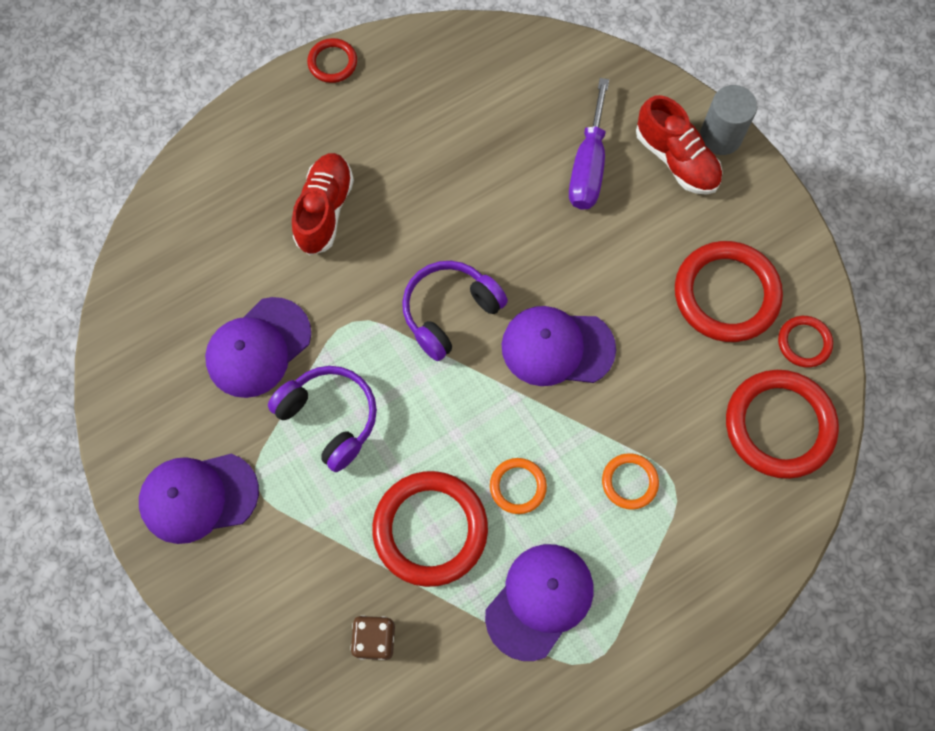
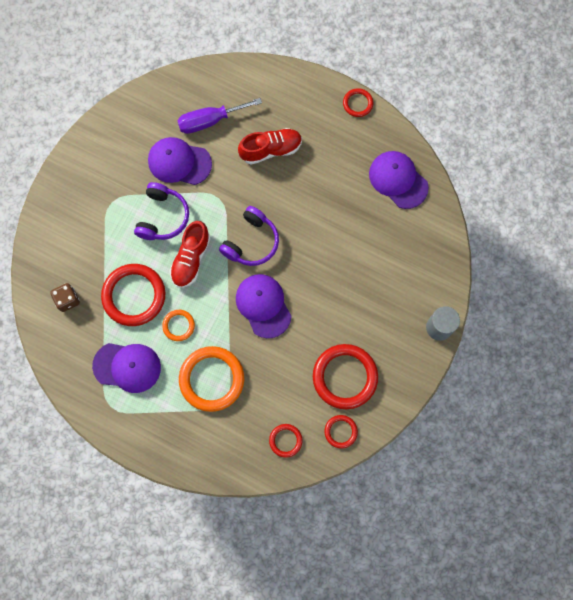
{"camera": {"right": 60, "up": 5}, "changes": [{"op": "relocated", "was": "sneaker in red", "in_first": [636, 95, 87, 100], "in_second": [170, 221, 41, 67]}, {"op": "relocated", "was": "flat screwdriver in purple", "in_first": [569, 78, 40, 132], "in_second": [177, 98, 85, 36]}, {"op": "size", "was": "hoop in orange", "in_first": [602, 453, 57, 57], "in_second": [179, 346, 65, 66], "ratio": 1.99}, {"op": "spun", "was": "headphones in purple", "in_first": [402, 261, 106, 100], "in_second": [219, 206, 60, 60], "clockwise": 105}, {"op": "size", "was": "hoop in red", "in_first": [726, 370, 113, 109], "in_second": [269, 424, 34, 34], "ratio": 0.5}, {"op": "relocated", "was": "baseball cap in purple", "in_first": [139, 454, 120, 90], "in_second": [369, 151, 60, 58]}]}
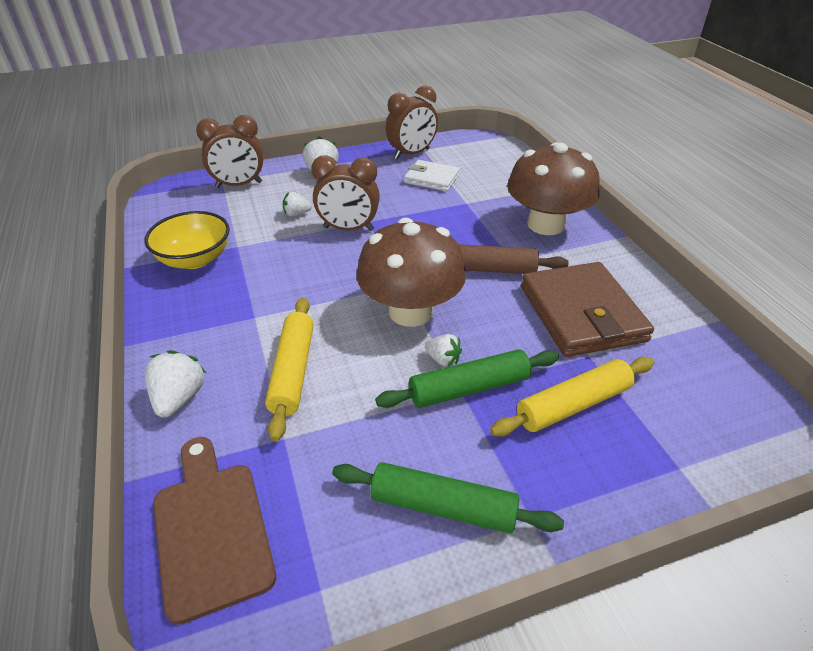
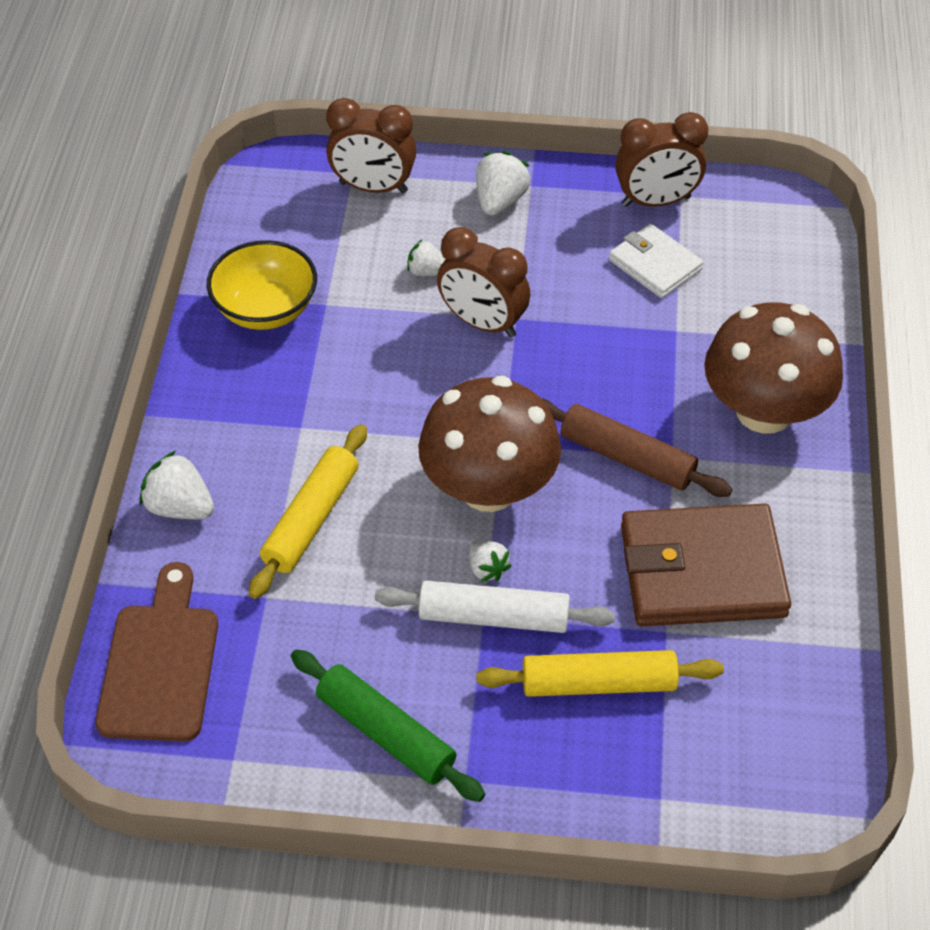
{"camera": {"right": 25, "up": 10}, "changes": [{"op": "spun", "was": "strawberry in white", "in_first": [145, 350, 61, 68], "in_second": [139, 451, 75, 68], "clockwise": -90}, {"op": "colour", "was": "dough roller in green", "now": "dough roller in white", "in_first": [375, 349, 184, 59], "in_second": [375, 580, 240, 53]}, {"op": "spun", "was": "card wallet in russet", "in_first": [521, 262, 133, 95], "in_second": [621, 504, 170, 122], "clockwise": 75}]}
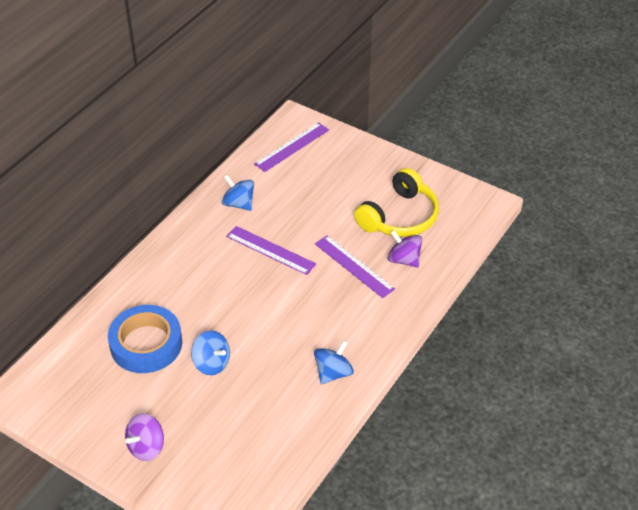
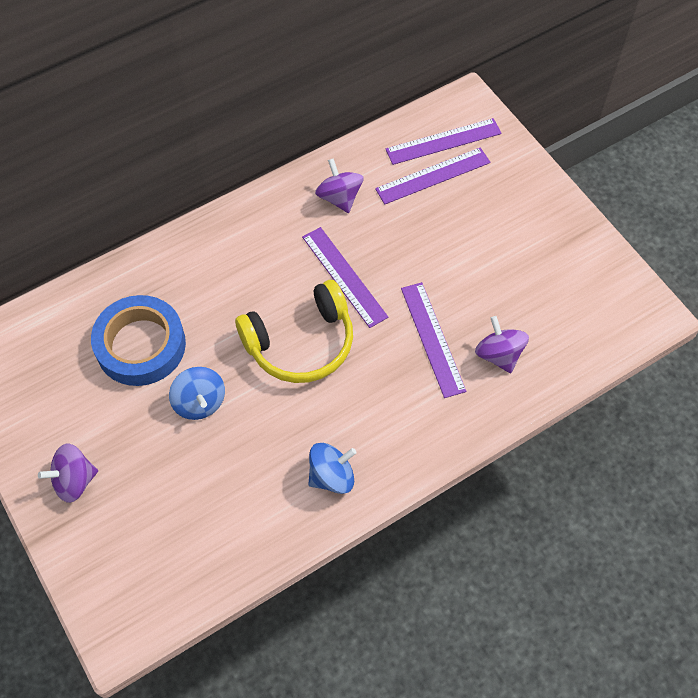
{"camera": {"right": 25, "up": 15}, "changes": [{"op": "relocated", "was": "headphones in yellow", "in_first": [354, 168, 85, 69], "in_second": [235, 280, 118, 103]}, {"op": "colour", "was": "whirligig in cobalt", "now": "whirligig in purple", "in_first": [222, 175, 32, 36], "in_second": [315, 158, 48, 55]}, {"op": "appeared", "now": "straightedge in purple", "in_second": [375, 147, 115, 58]}]}
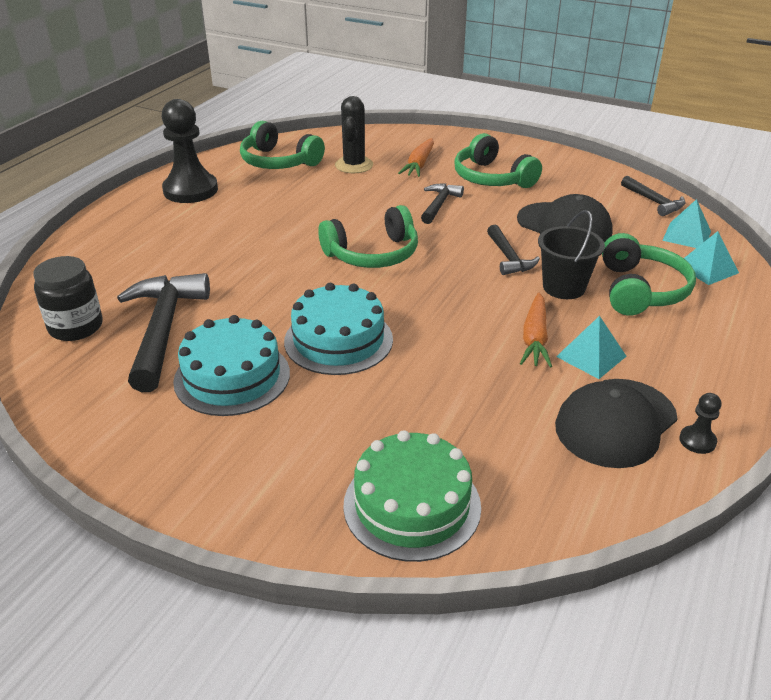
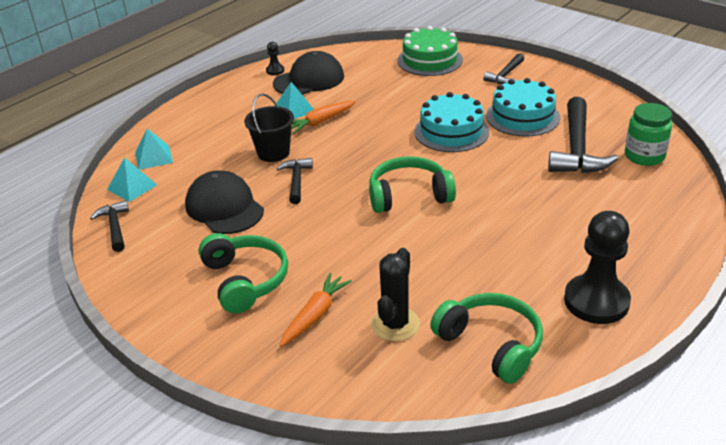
{"camera": {"right": -165, "up": 0}, "changes": [{"op": "spun", "was": "root vegetable in orange", "in_first": [520, 293, 32, 75], "in_second": [291, 101, 65, 33], "clockwise": -150}, {"op": "relocated", "was": "claw hammer in black", "in_first": [421, 184, 43, 40], "in_second": [483, 53, 41, 31]}, {"op": "colour", "was": "preserve jar in black", "now": "preserve jar in green", "in_first": [33, 256, 70, 85], "in_second": [625, 103, 47, 63]}, {"op": "missing", "was": "headphones in green", "in_first": [602, 233, 94, 83]}]}
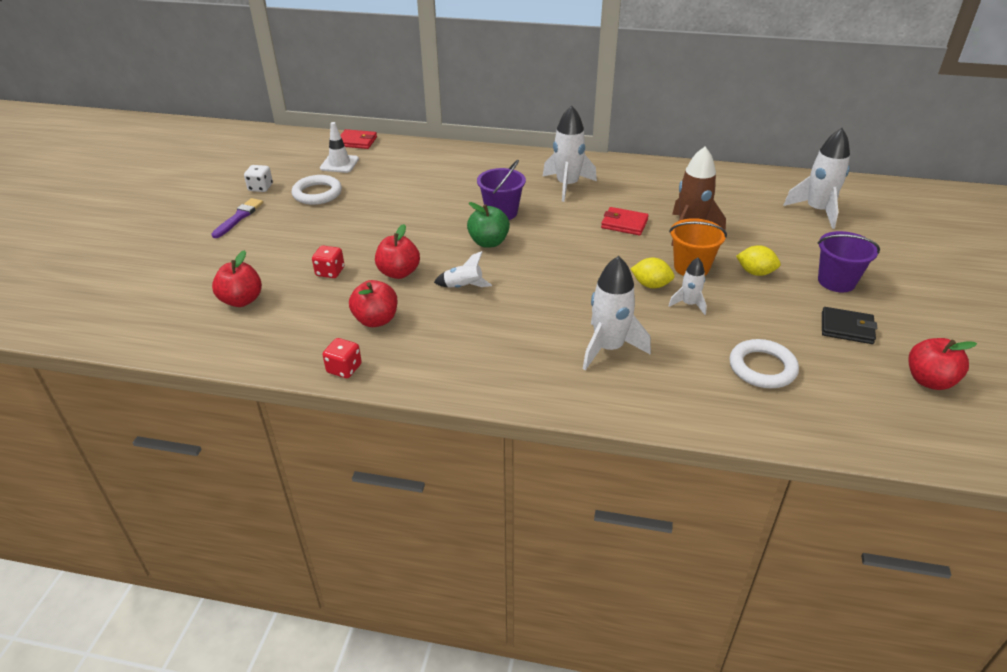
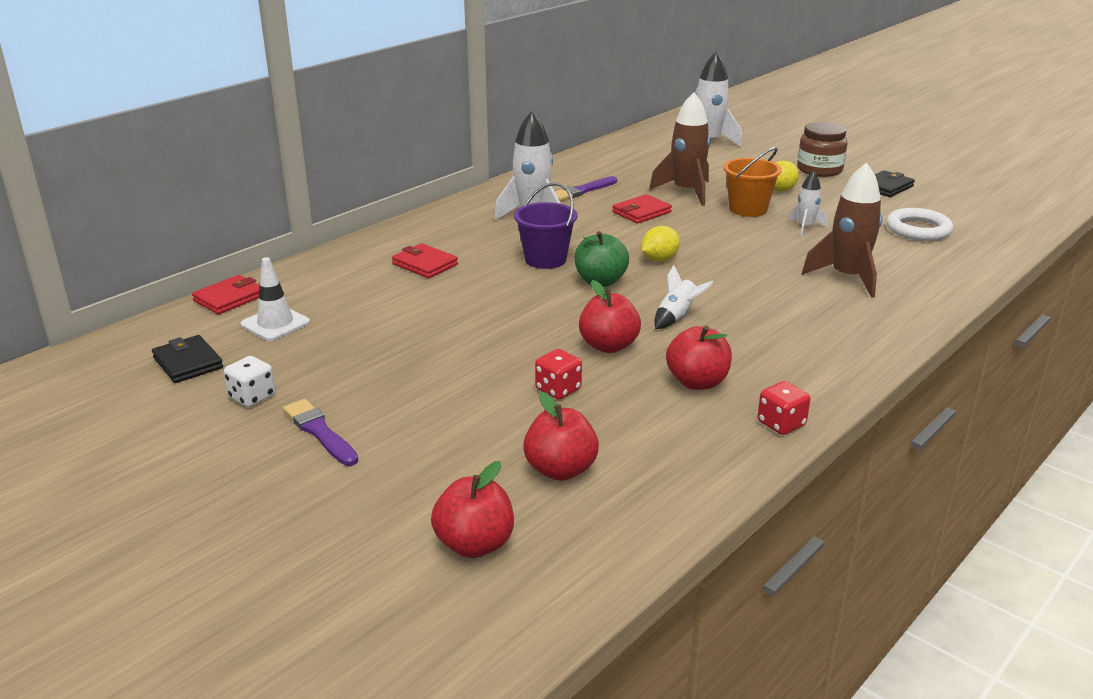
{"camera": {"right": -60, "up": -10}, "changes": [{"op": "appeared", "now": "card wallet in black", "in_second": [152, 335, 71, 48]}, {"op": "appeared", "now": "card wallet in red", "in_second": [392, 243, 66, 35]}, {"op": "relocated", "was": "toy apple in red", "in_first": [909, 338, 68, 52], "in_second": [431, 461, 83, 97]}, {"op": "appeared", "now": "paintbrush in purple", "in_second": [555, 176, 62, 25]}, {"op": "relocated", "was": "citrus fruit in yellow", "in_first": [631, 258, 44, 30], "in_second": [641, 226, 39, 35]}, {"op": "exchanged", "was": "sand bucket in purple", "now": "preserve jar in russet", "in_first": [818, 231, 62, 61], "in_second": [797, 122, 50, 55]}, {"op": "colour", "was": "toy rocket in white", "now": "toy rocket in russet", "in_first": [583, 256, 68, 115], "in_second": [802, 162, 80, 136]}, {"op": "missing", "was": "hoop in white", "in_first": [292, 175, 50, 30]}]}
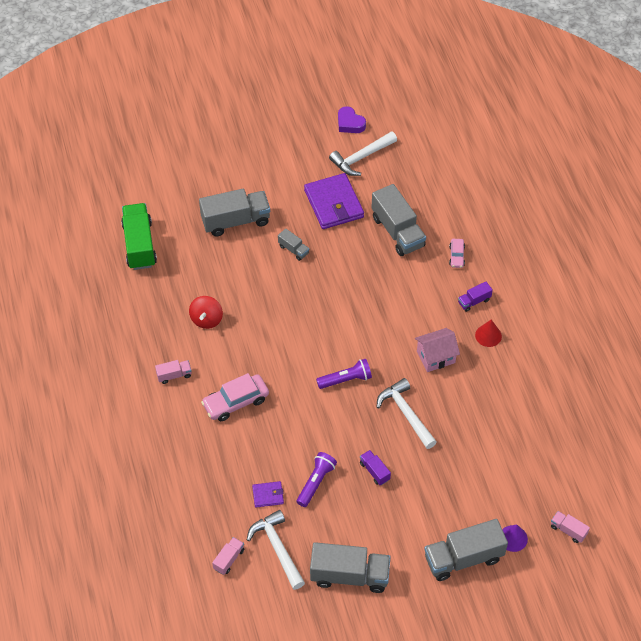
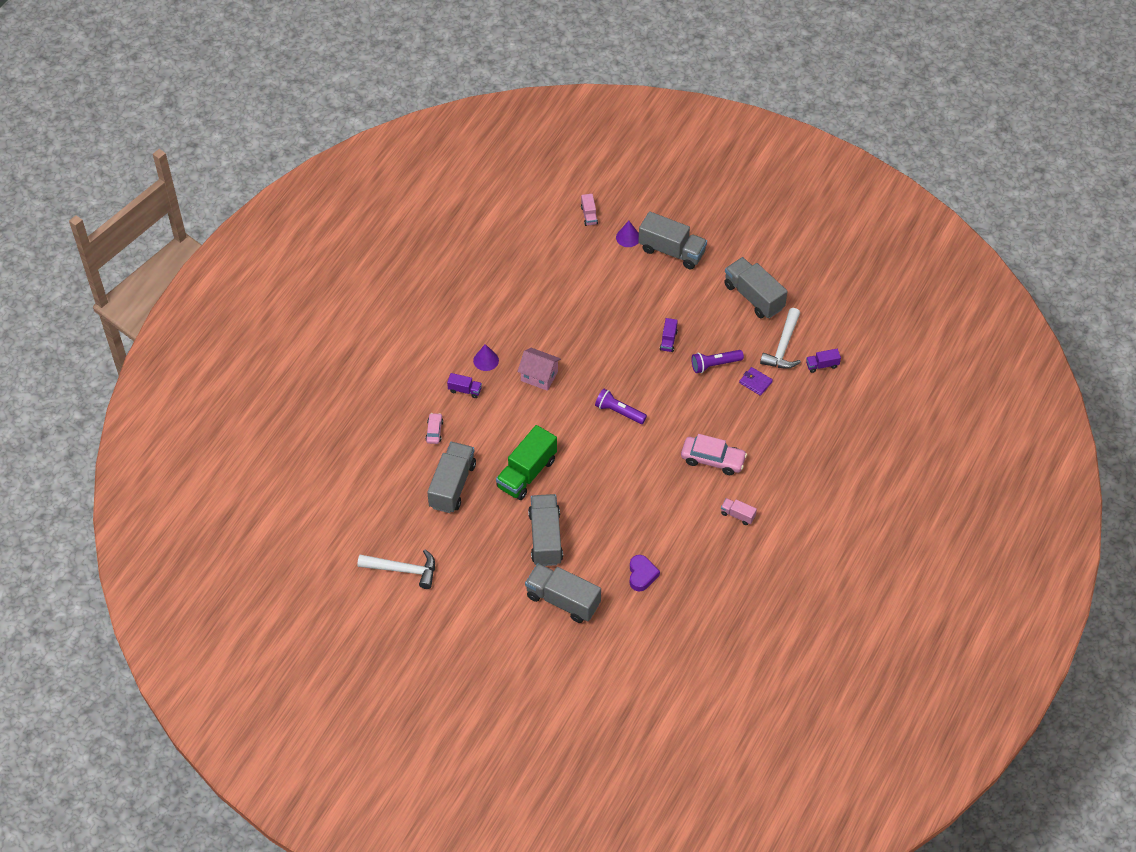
{"camera": {"right": -135, "up": 0}, "changes": [{"op": "spun", "was": "automobile in rose-pink", "in_first": [449, 239, 16, 29], "in_second": [425, 413, 18, 31], "clockwise": -45}, {"op": "colour", "was": "solid cone in red", "now": "solid cone in purple", "in_first": [475, 320, 27, 27], "in_second": [473, 344, 26, 27]}, {"op": "relocated", "was": "truck in green", "in_first": [121, 203, 36, 67], "in_second": [496, 425, 61, 75]}, {"op": "size", "was": "truck in gray", "in_first": [278, 228, 31, 33], "in_second": [528, 494, 35, 72], "ratio": 2.1}, {"op": "relocated", "was": "heart shape in purple", "in_first": [338, 106, 28, 27], "in_second": [630, 555, 30, 37]}, {"op": "colour", "was": "truck in rose-pink", "now": "truck in purple", "in_first": [212, 537, 32, 38], "in_second": [806, 349, 35, 24]}, {"op": "missing", "was": "whirligig in red", "in_first": [189, 296, 34, 33]}, {"op": "missing", "was": "card wallet in purple", "in_first": [304, 173, 60, 56]}, {"op": "missing", "was": "claw hammer in white", "in_first": [377, 378, 60, 71]}]}
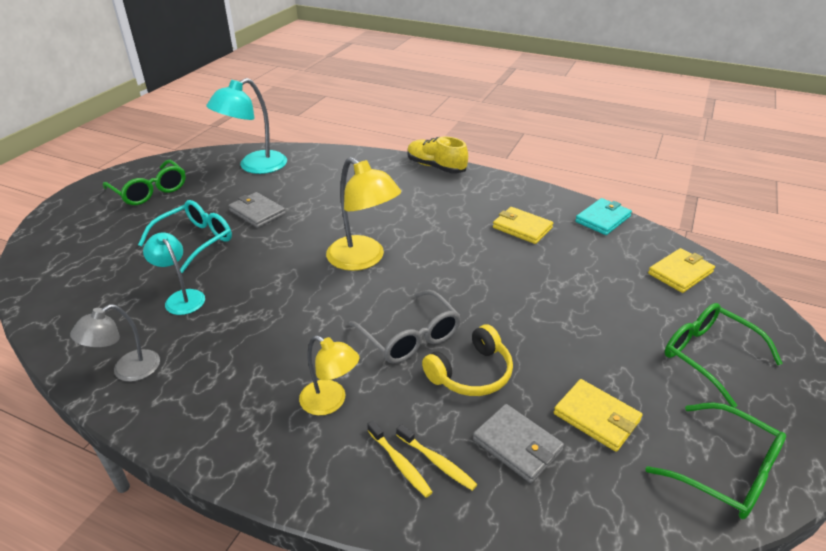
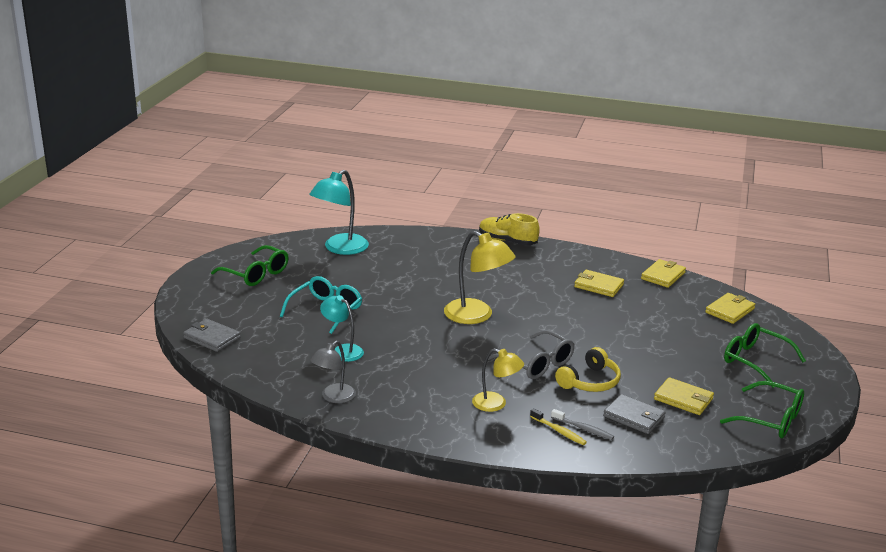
{"camera": {"right": -10, "up": -10}, "changes": [{"op": "relocated", "was": "card wallet in gray", "in_first": [228, 192, 58, 36], "in_second": [183, 319, 57, 33]}, {"op": "colour", "was": "dental brush in yellow", "now": "dental brush in gray", "in_first": [396, 424, 81, 67], "in_second": [551, 409, 63, 31]}, {"op": "colour", "was": "card wallet in turquoise", "now": "card wallet in yellow", "in_first": [575, 198, 57, 37], "in_second": [641, 259, 45, 29]}]}
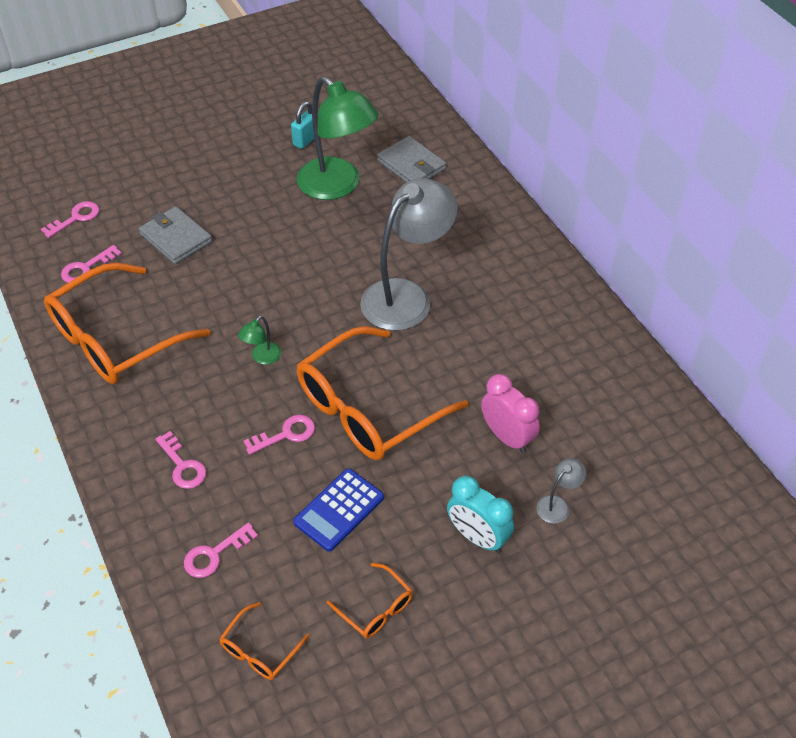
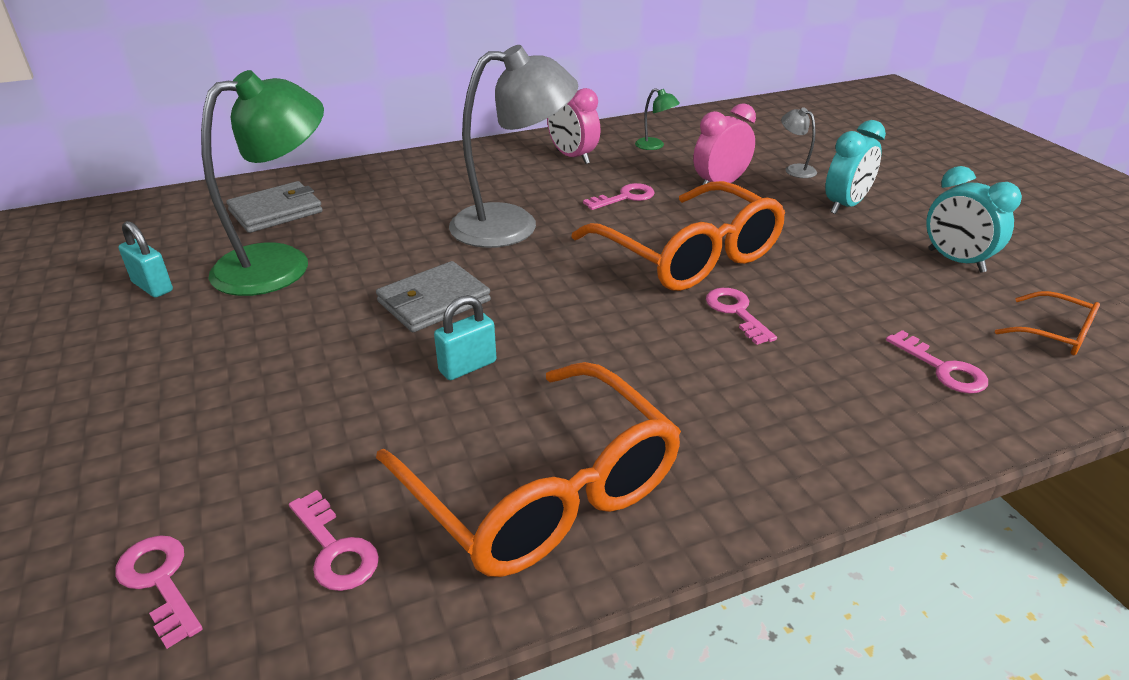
{"camera": {"right": -85, "up": -15}, "changes": [{"op": "relocated", "was": "card wallet in gray", "in_first": [139, 206, 73, 58], "in_second": [376, 261, 115, 71]}, {"op": "appeared", "now": "small lock in turquoise", "in_second": [434, 295, 62, 85]}, {"op": "spun", "was": "desk lamp in gray", "in_first": [360, 178, 98, 153], "in_second": [449, 45, 129, 203], "clockwise": 120}, {"op": "appeared", "now": "clock in rose-pink", "in_second": [547, 88, 53, 76]}, {"op": "relocated", "was": "key in rose-pink", "in_first": [155, 431, 52, 58], "in_second": [583, 183, 72, 27]}, {"op": "relocated", "was": "desk lamp in green", "in_first": [238, 316, 43, 49], "in_second": [635, 88, 45, 62]}, {"op": "exchanged", "was": "glasses in orange", "now": "clock in turquoise", "in_first": [327, 563, 86, 75], "in_second": [927, 166, 95, 107]}, {"op": "missing", "was": "calculator in cobalt", "in_first": [293, 468, 91, 84]}]}
